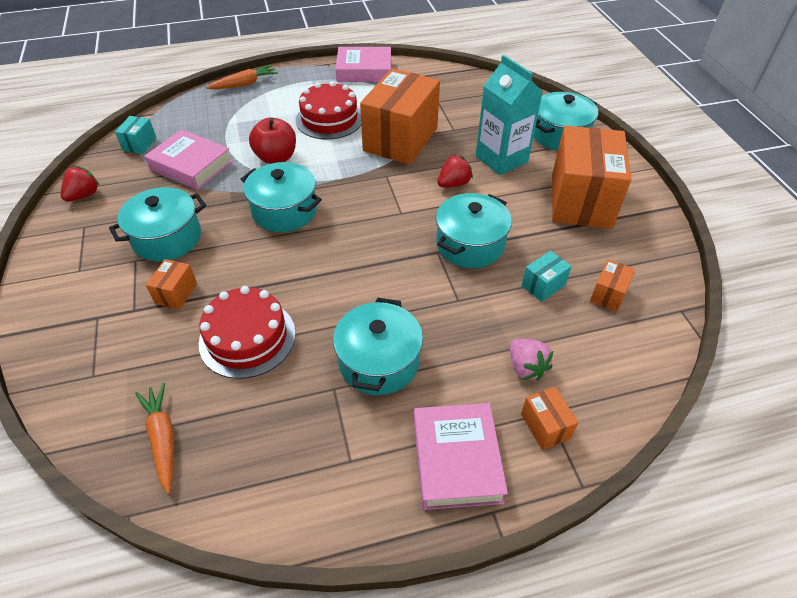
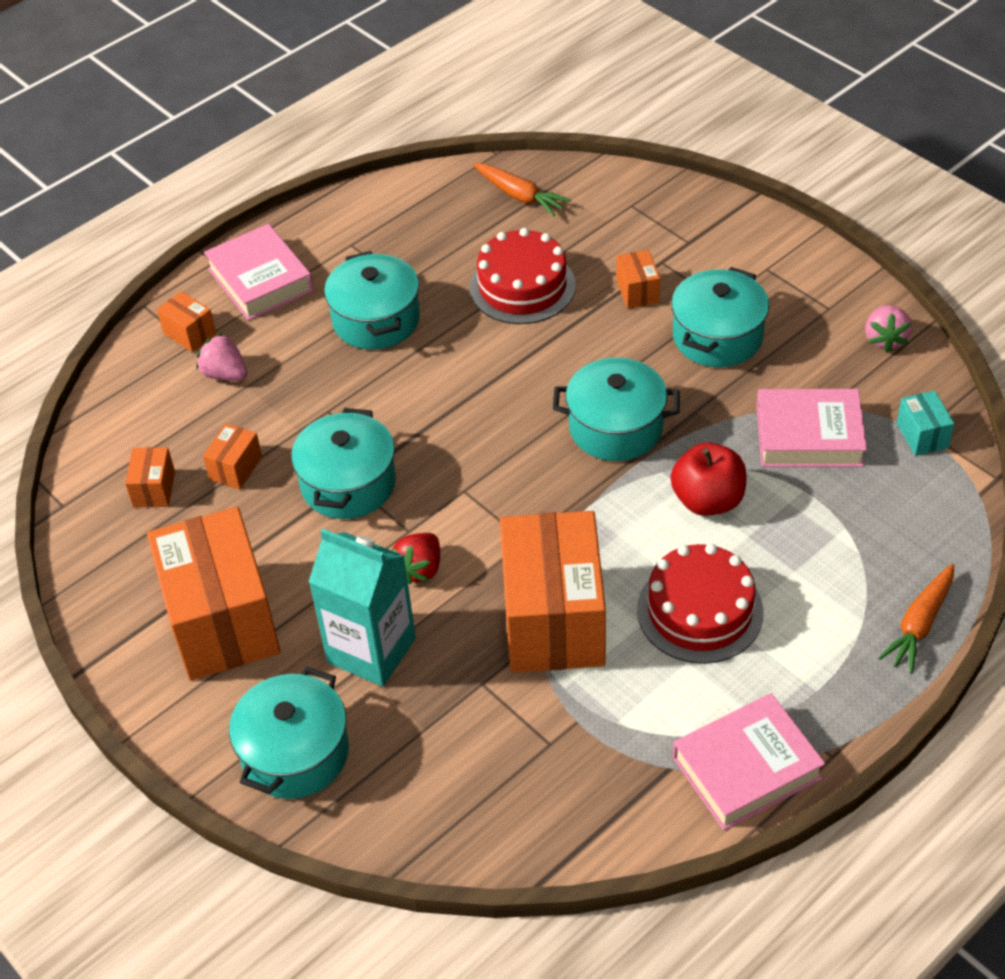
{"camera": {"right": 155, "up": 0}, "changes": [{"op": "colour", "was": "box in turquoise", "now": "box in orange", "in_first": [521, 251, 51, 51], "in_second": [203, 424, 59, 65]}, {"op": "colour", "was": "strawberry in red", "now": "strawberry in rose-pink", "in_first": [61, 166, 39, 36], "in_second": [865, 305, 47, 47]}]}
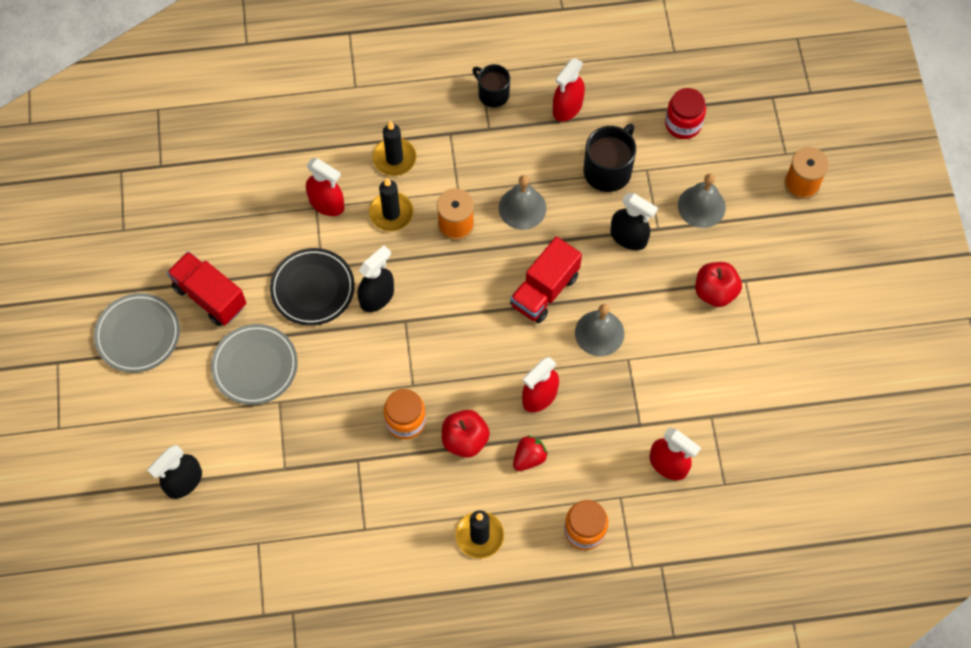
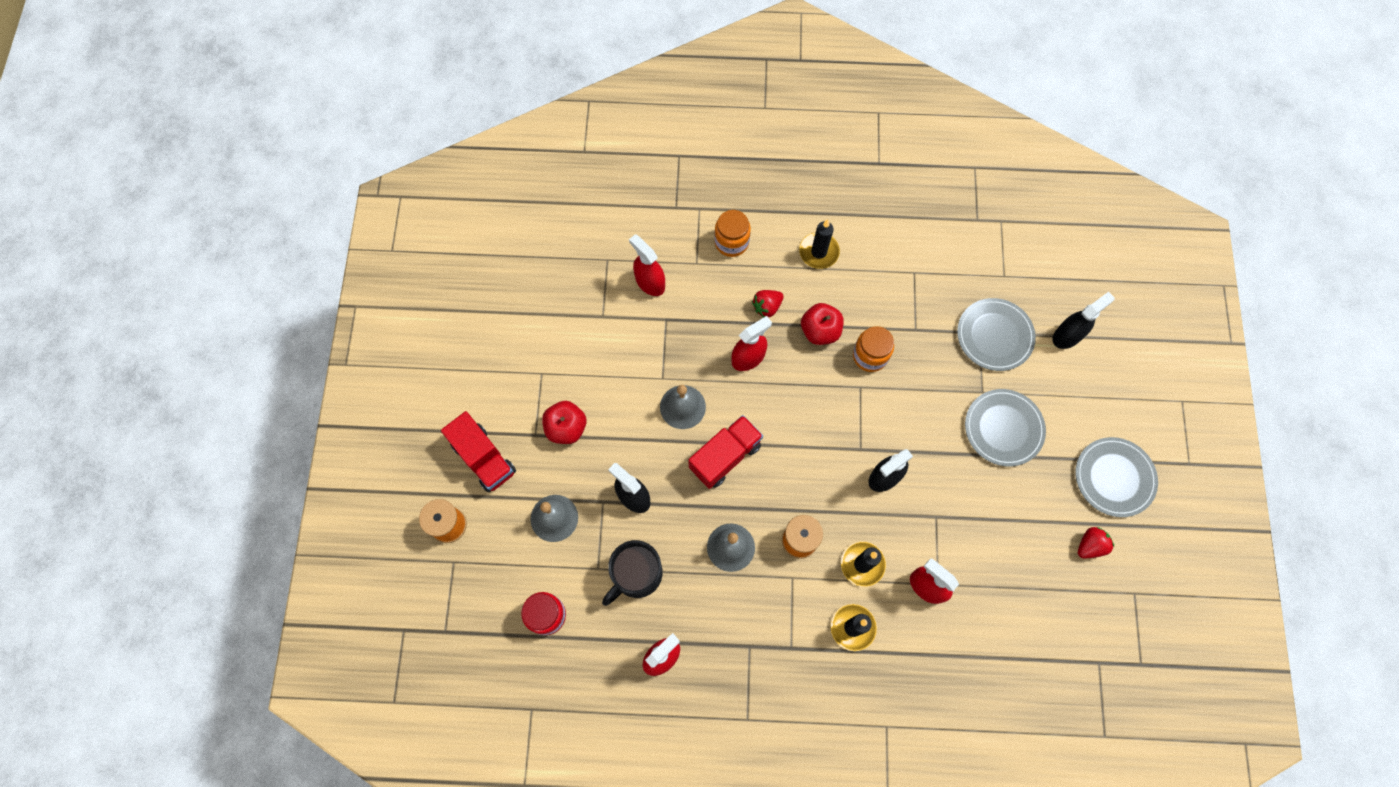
{"camera": {"right": -170, "up": 5}, "changes": [{"op": "relocated", "was": "truck in red", "in_first": [167, 251, 79, 75], "in_second": [441, 411, 75, 82]}, {"op": "appeared", "now": "plate in gray", "in_second": [957, 298, 79, 73]}, {"op": "appeared", "now": "strawberry in red", "in_second": [1078, 527, 36, 32]}, {"op": "missing", "was": "plate in black", "in_first": [270, 248, 85, 78]}, {"op": "missing", "was": "tea mug in black", "in_first": [472, 64, 38, 43]}]}
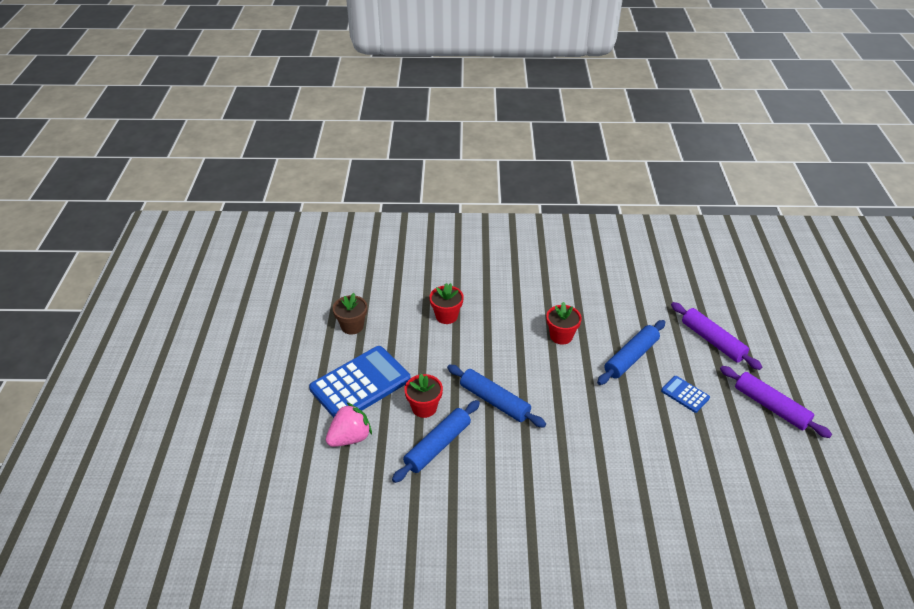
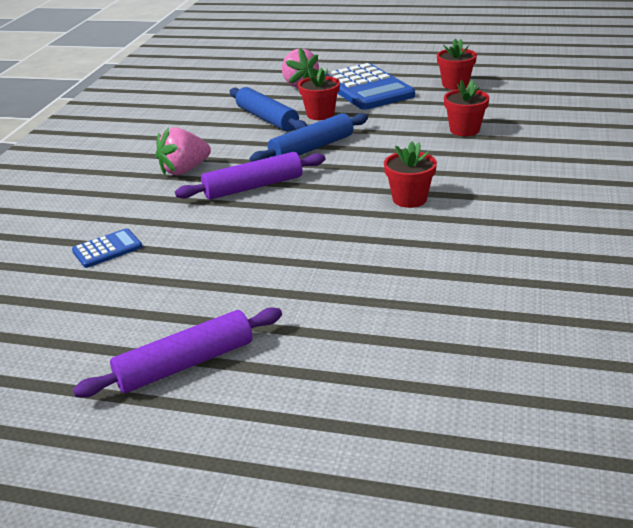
{"camera": {"right": 105, "up": -10}, "changes": [{"op": "relocated", "was": "calculator in cobalt", "in_first": [661, 376, 49, 37], "in_second": [72, 228, 70, 40]}, {"op": "appeared", "now": "strawberry in rose-pink", "in_second": [156, 127, 55, 48]}, {"op": "relocated", "was": "dough roller in purple", "in_first": [671, 302, 91, 68], "in_second": [175, 152, 150, 48]}, {"op": "colour", "was": "flower pot in russet", "now": "flower pot in red", "in_first": [333, 293, 34, 42], "in_second": [437, 39, 40, 51]}, {"op": "missing", "was": "dough roller in cobalt", "in_first": [597, 320, 68, 65]}]}
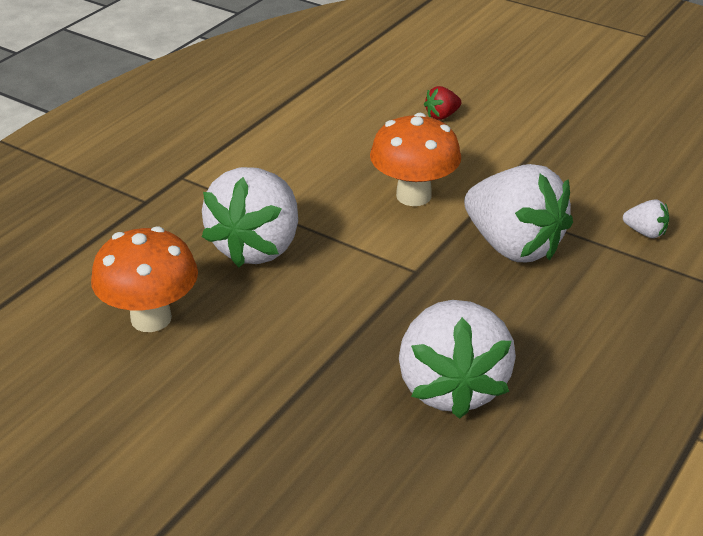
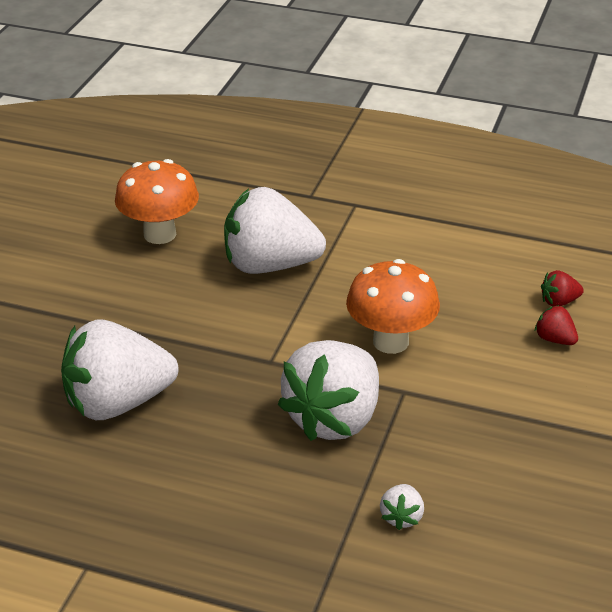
{"camera": {"right": 75, "up": 0}, "changes": [{"op": "appeared", "now": "strawberry in red", "in_second": [541, 270, 43, 37]}]}
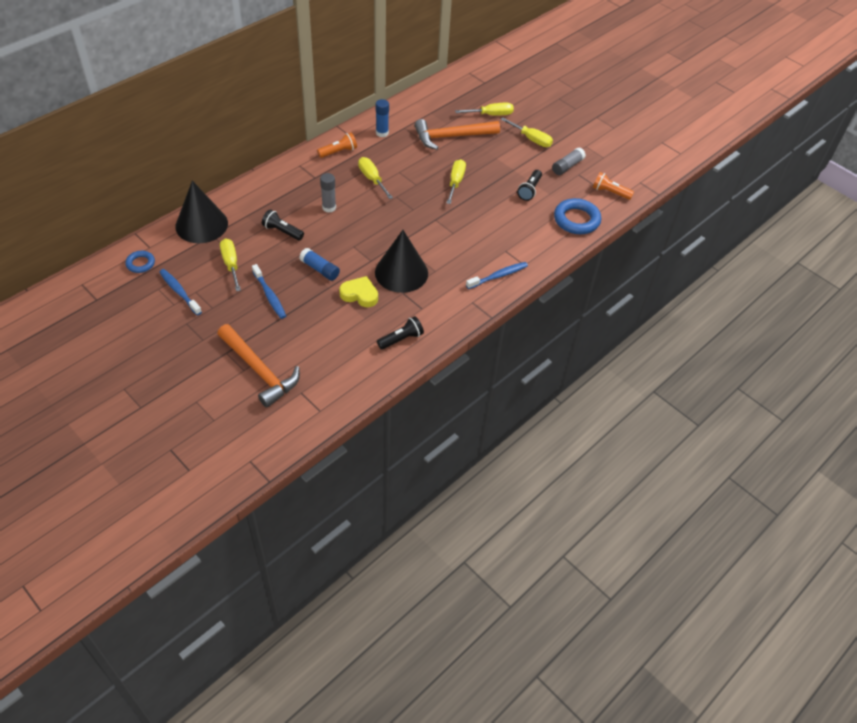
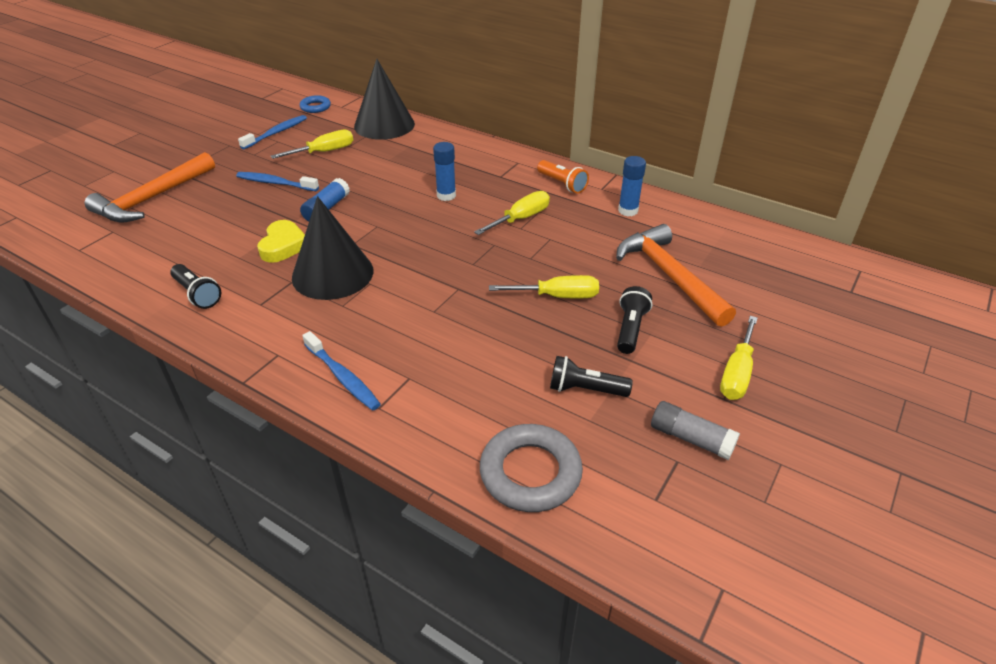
{"camera": {"right": 80, "up": -10}, "changes": [{"op": "spun", "was": "dental brush in cobalt", "in_first": [252, 264, 34, 55], "in_second": [236, 172, 83, 19], "clockwise": 60}, {"op": "colour", "was": "glue stick in gray", "now": "glue stick in cobalt", "in_first": [320, 173, 16, 39], "in_second": [433, 142, 23, 59]}, {"op": "colour", "was": "hoop in cobalt", "now": "hoop in gray", "in_first": [554, 198, 47, 36], "in_second": [480, 424, 103, 88]}, {"op": "relocated", "was": "torch in black", "in_first": [262, 209, 42, 31], "in_second": [617, 286, 35, 68]}, {"op": "missing", "was": "flat screwdriver in yellow", "in_first": [455, 102, 59, 14]}, {"op": "missing", "was": "torch in orange", "in_first": [593, 172, 41, 28]}]}
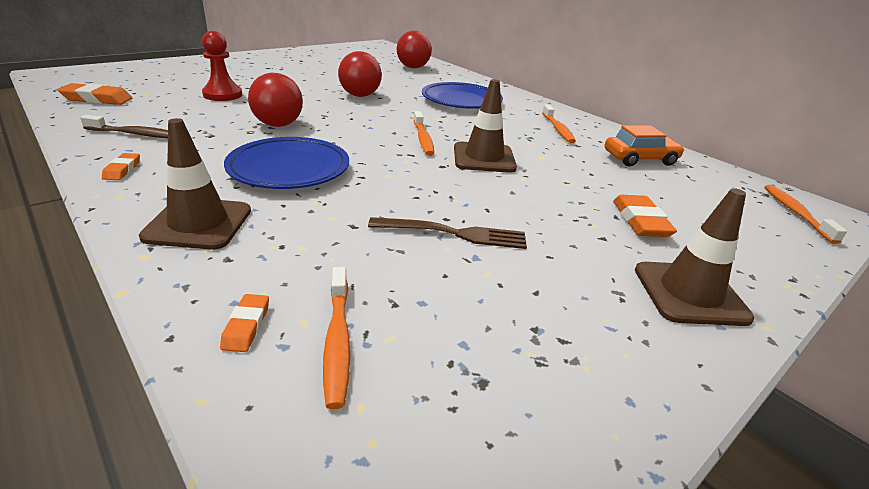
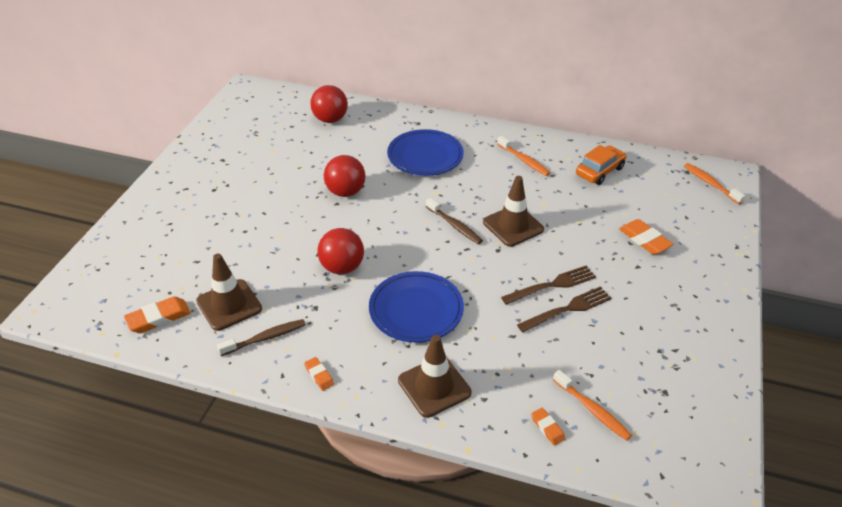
{"camera": {"right": -30, "up": 10}, "changes": [{"op": "relocated", "was": "safety cone in russet", "in_first": [635, 188, 120, 138], "in_second": [196, 254, 66, 77]}, {"op": "colour", "was": "dental brush in orange", "now": "dental brush in russet", "in_first": [414, 111, 20, 45], "in_second": [426, 198, 57, 46]}, {"op": "appeared", "now": "table fork in russet", "in_second": [501, 266, 95, 39]}, {"op": "missing", "was": "pawn in red", "in_first": [202, 31, 40, 70]}]}
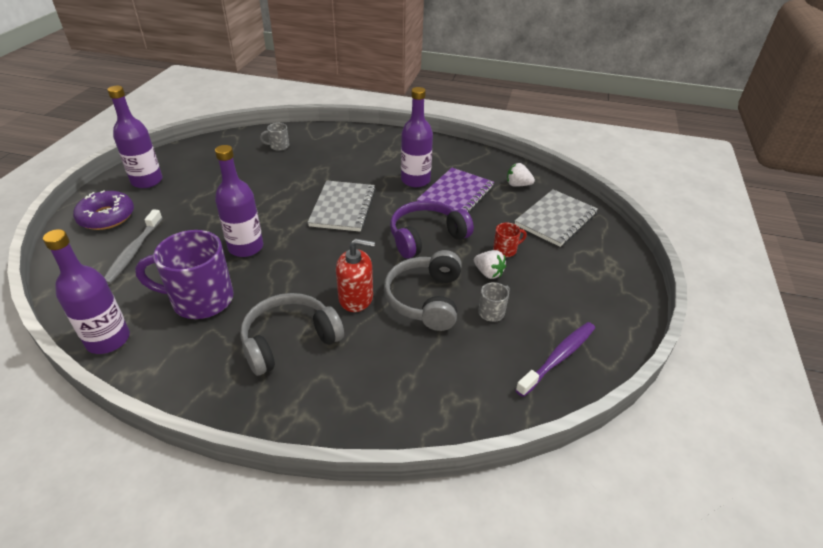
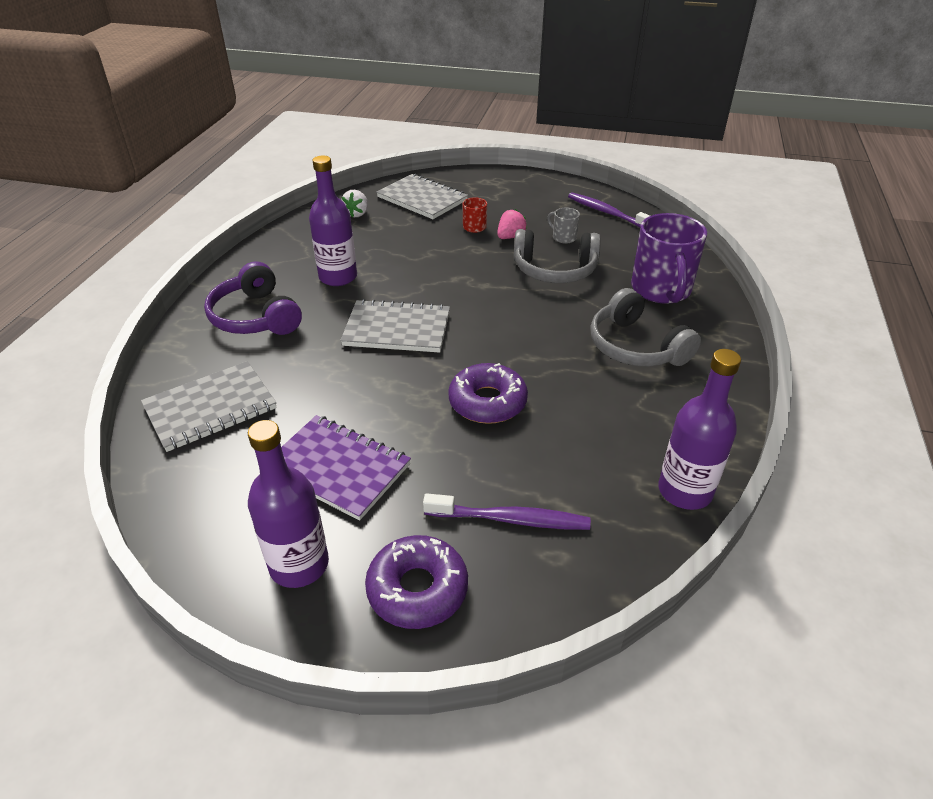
{"camera": {"right": -90, "up": 0}, "changes": [{"op": "exchanged", "was": "tea mug in gray", "now": "notepad in gray", "in_first": [260, 123, 29, 28], "in_second": [141, 361, 136, 91]}, {"op": "relocated", "was": "headphones in purple", "in_first": [390, 200, 84, 58], "in_second": [204, 261, 98, 74]}, {"op": "relocated", "was": "notepad in purple", "in_first": [417, 168, 77, 45], "in_second": [281, 415, 130, 105]}, {"op": "colour", "was": "dental brush in gray", "now": "dental brush in purple", "in_first": [104, 209, 59, 76], "in_second": [423, 493, 168, 37]}, {"op": "exchanged", "was": "flask in purple", "now": "glazed donut in purple", "in_first": [215, 145, 48, 112], "in_second": [448, 363, 80, 61]}, {"op": "colour", "was": "strawberry in white", "now": "strawberry in rose-pink", "in_first": [474, 250, 32, 29], "in_second": [497, 209, 30, 30]}, {"op": "relocated", "was": "tea mug in purple", "in_first": [135, 230, 99, 89], "in_second": [631, 213, 76, 91]}, {"op": "missing", "was": "pump bottle in red", "in_first": [336, 238, 39, 74]}]}
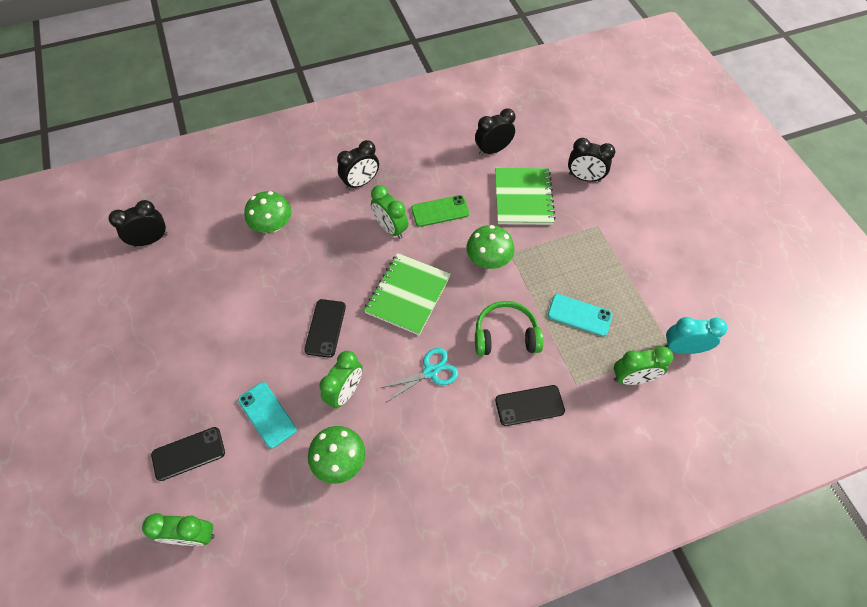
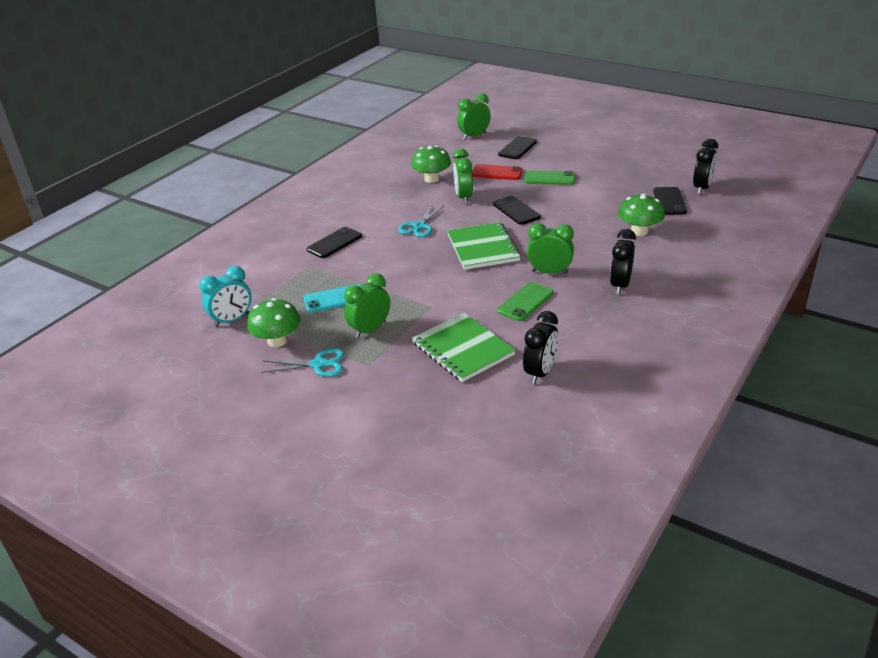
{"camera": {"right": 145, "up": -25}, "changes": [{"op": "relocated", "was": "toadstool in green", "in_first": [467, 225, 47, 44], "in_second": [247, 298, 53, 49]}, {"op": "appeared", "now": "scissors in turquoise", "in_second": [261, 348, 83, 29]}, {"op": "relocated", "was": "clock in green", "in_first": [614, 346, 59, 39], "in_second": [344, 273, 46, 65]}, {"op": "colour", "was": "smartphone in turquoise", "now": "smartphone in red", "in_first": [238, 382, 59, 66], "in_second": [472, 164, 51, 16]}, {"op": "appeared", "now": "smartphone in green", "in_second": [524, 171, 51, 14]}, {"op": "appeared", "now": "smartphone in black", "in_second": [653, 187, 34, 28]}, {"op": "missing", "was": "headphones in green", "in_first": [475, 301, 68, 54]}, {"op": "missing", "was": "clock in black", "in_first": [568, 138, 47, 44]}]}
